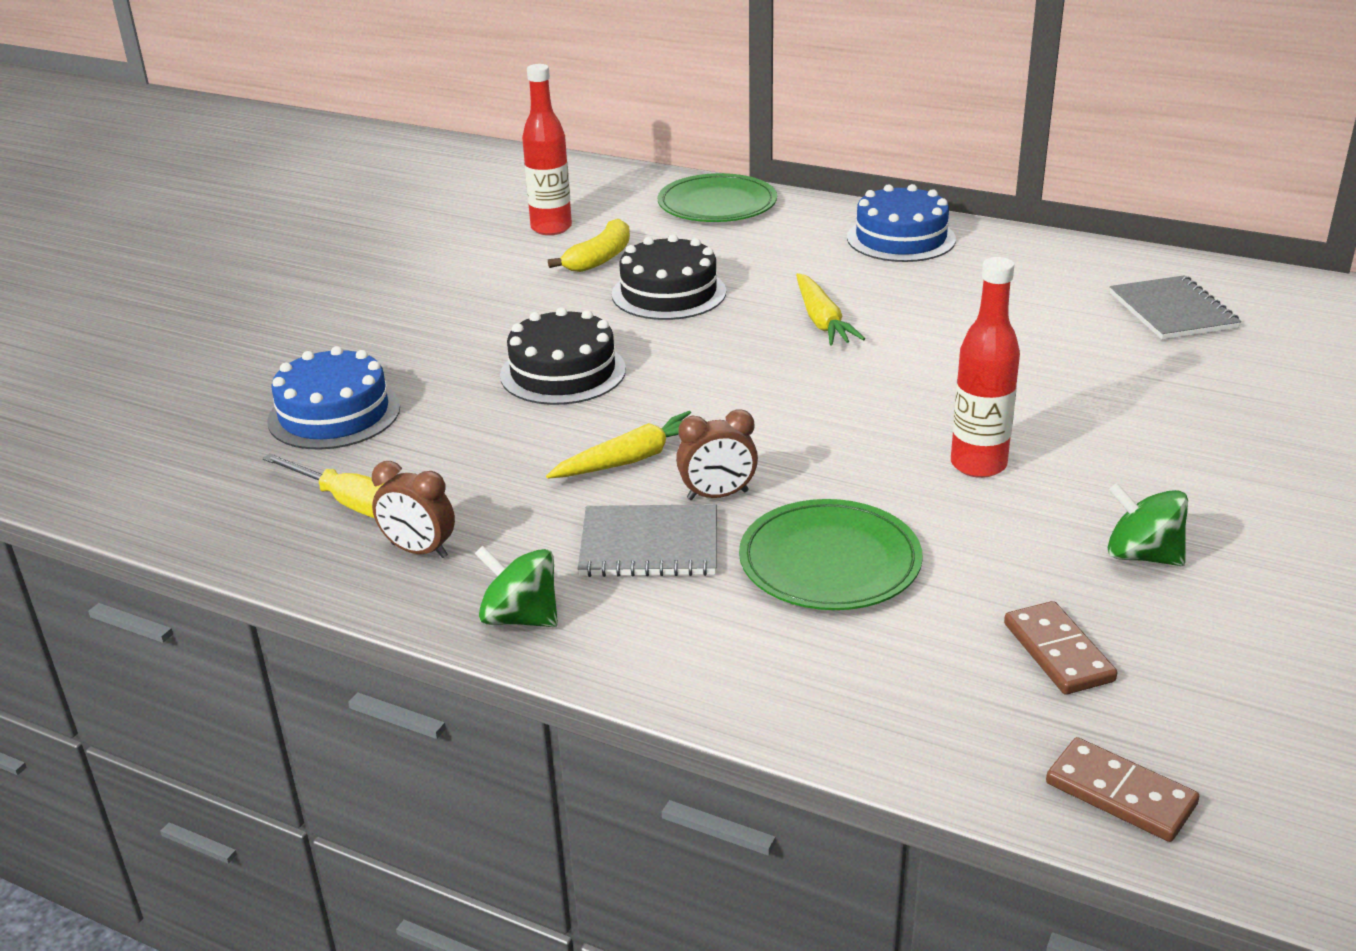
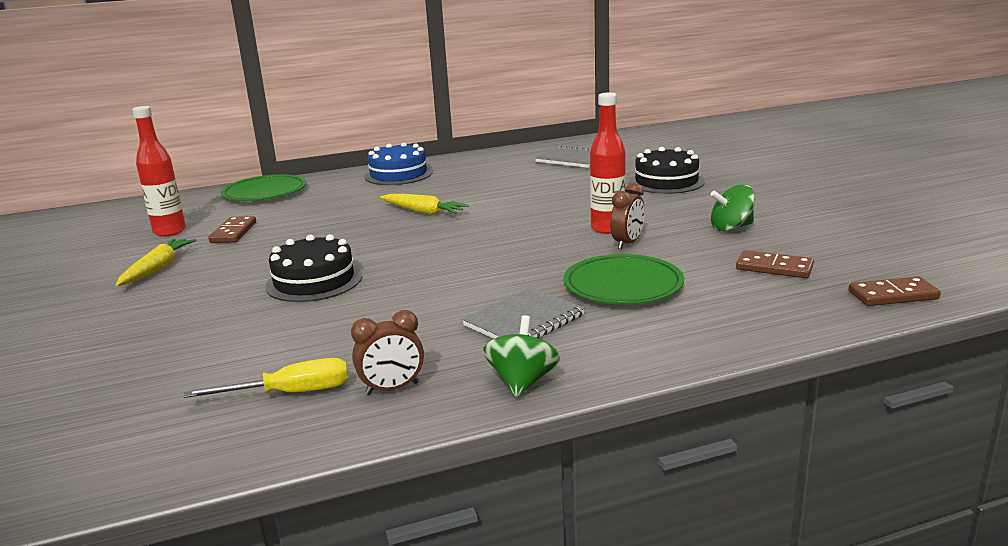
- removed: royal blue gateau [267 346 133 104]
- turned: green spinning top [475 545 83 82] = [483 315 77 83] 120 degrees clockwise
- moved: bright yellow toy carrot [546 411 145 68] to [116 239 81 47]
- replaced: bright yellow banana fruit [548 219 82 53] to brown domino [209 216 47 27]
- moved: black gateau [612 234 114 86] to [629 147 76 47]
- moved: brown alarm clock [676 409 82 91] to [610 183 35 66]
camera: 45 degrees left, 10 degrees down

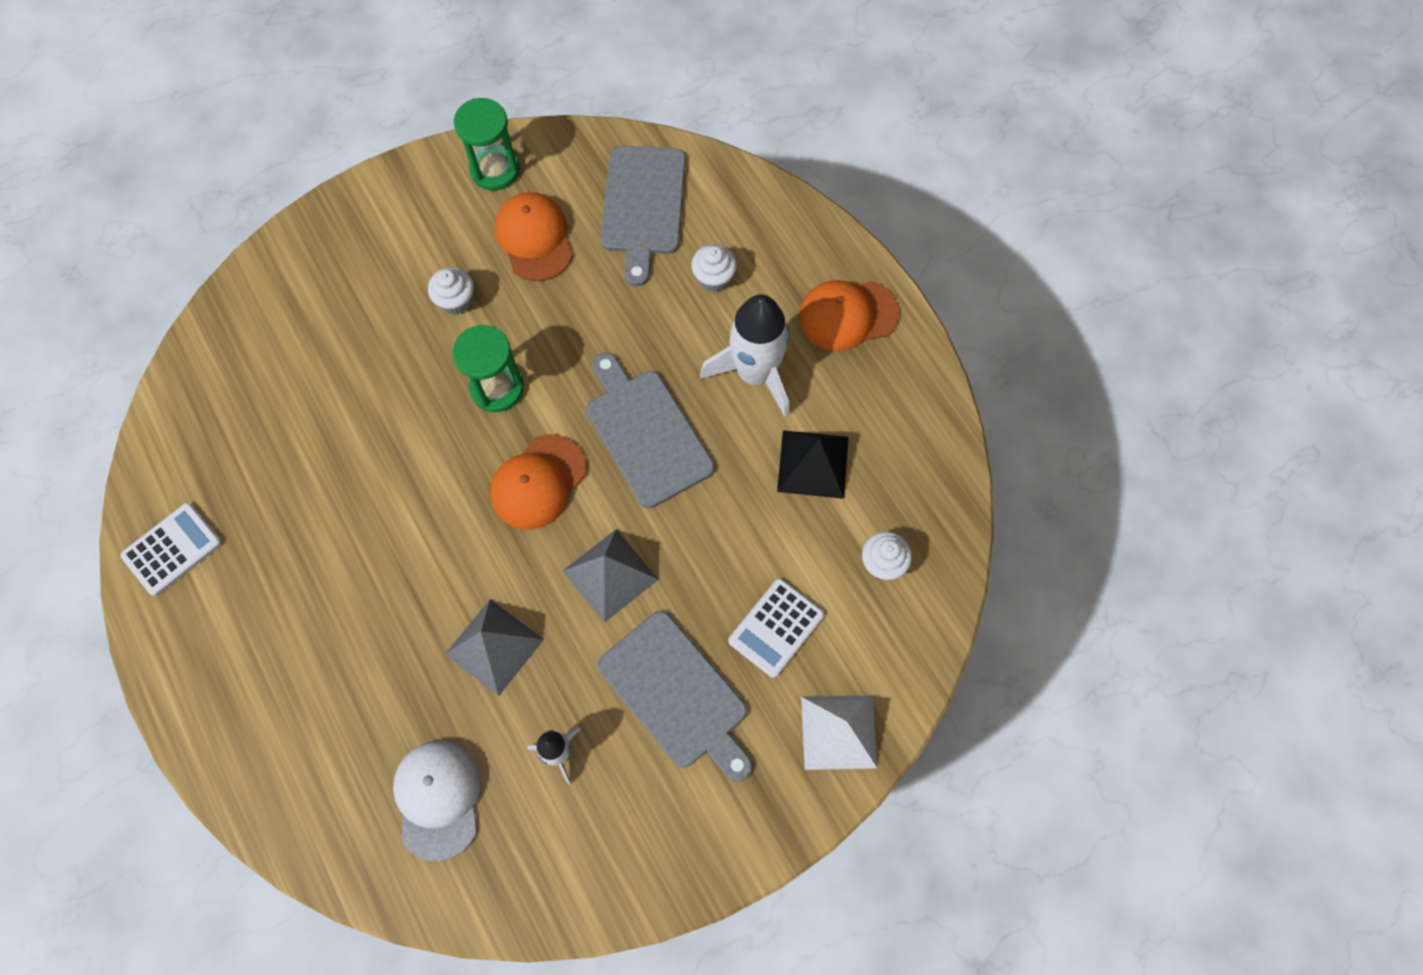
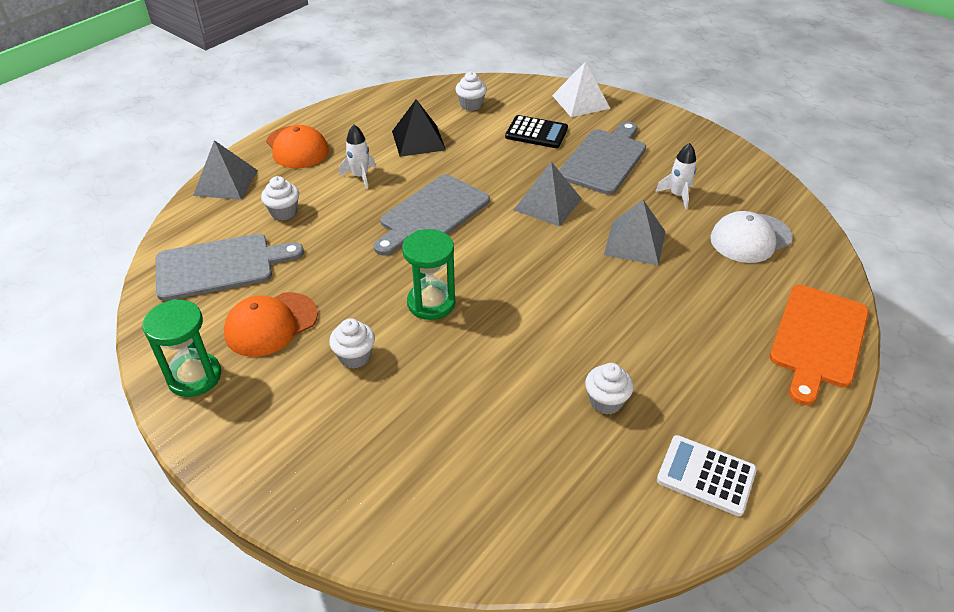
- removed: bright orange peaked cap [490 434 97 95]
- resized: white spaceship [700 294 90 123] = [339 125 37 64] x0.52
- recoloured: white pocket calculator [728 579 96 99] to black pocket calculator [505 115 63 33]
- added: ash-grey solid pyramid [193 140 65 60]
- added: white muffin [585 363 49 52]
- added: bright orange cutting board [769 285 100 120]
camera: 110 degrees left, 25 degrees down

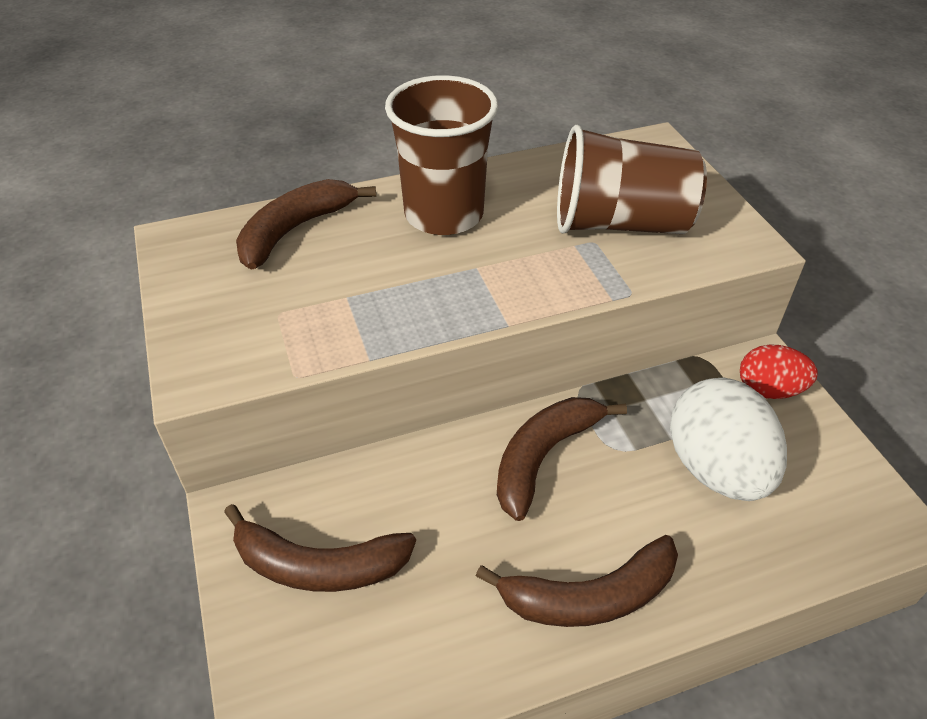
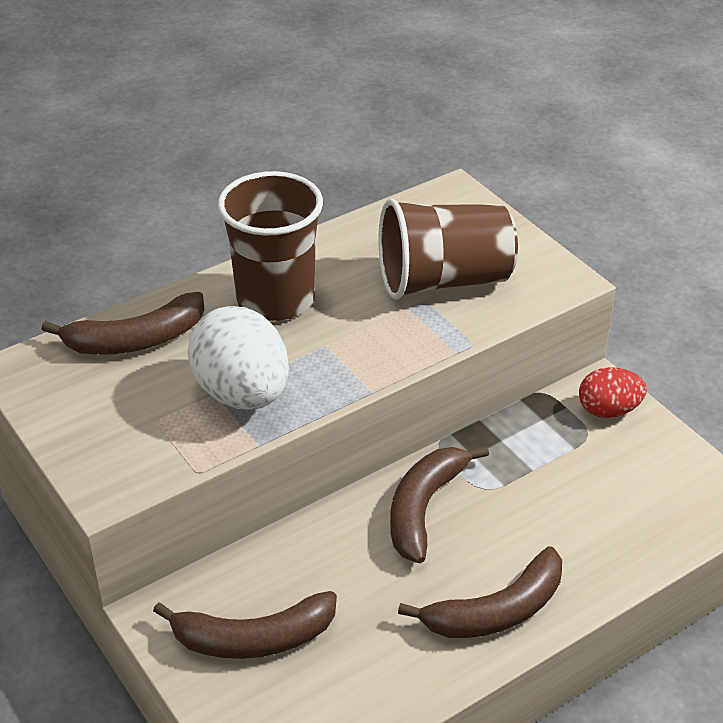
- turned: brown banana fruit [236 179 140 91] = [42 292 163 63] 135 degrees counterclockwise
- moved: white egg shape [670 377 117 124] to [187 306 102 104]
camera: 15 degrees left, 5 degrees down

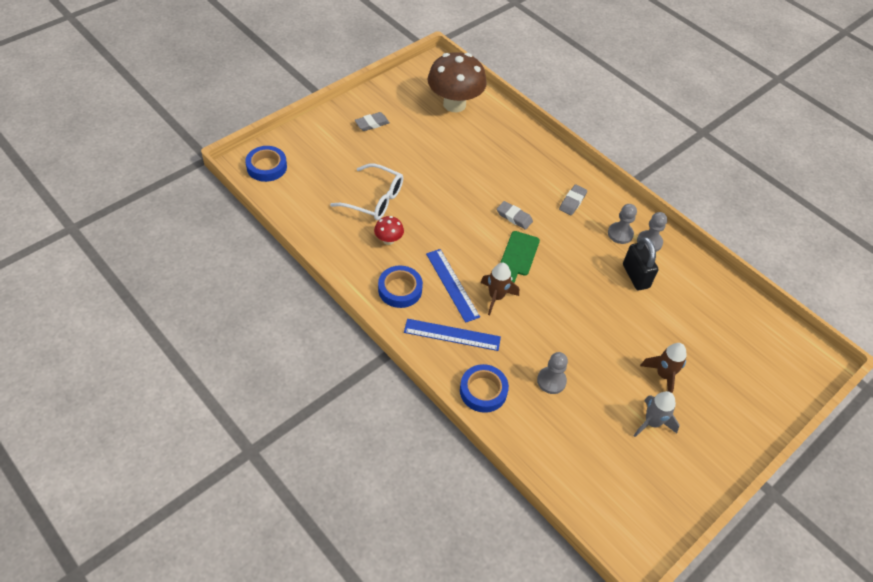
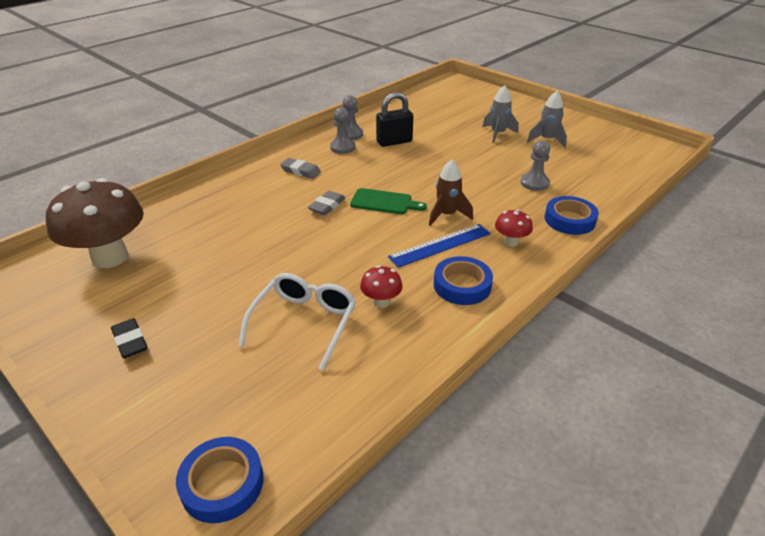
- recoloured: ash-grey eraser [355 112 35 19] to black eraser [111 318 37 40]
- replaced: royal blue measuring stick [404 319 97 32] to crimson mushroom [495 209 38 38]
- recoloured: brown spaceship [640 343 47 50] to ash-grey spaceship [482 85 37 58]
camera: 90 degrees left, 15 degrees down

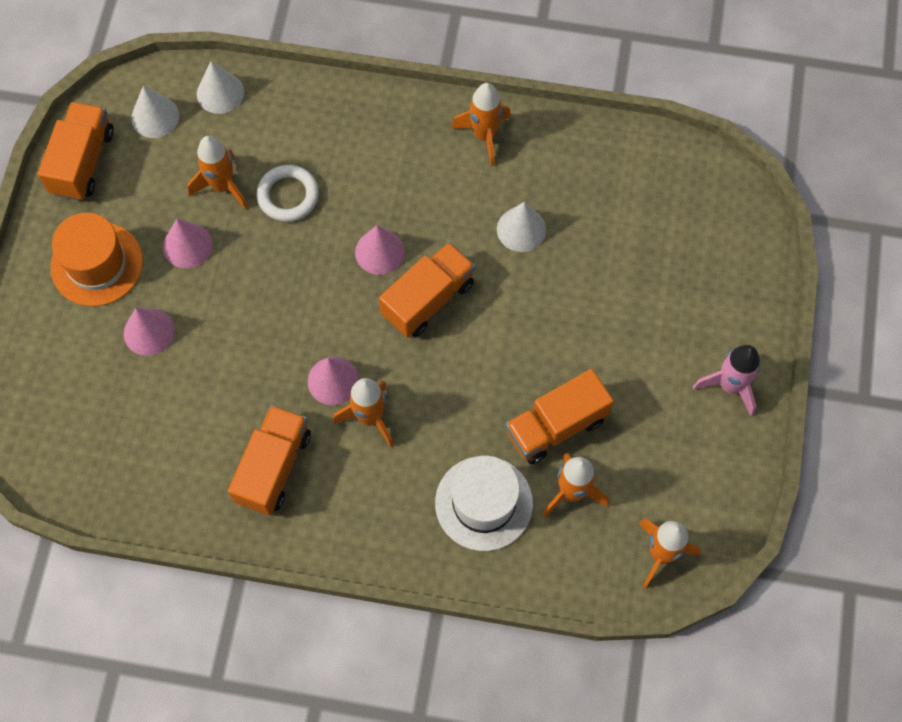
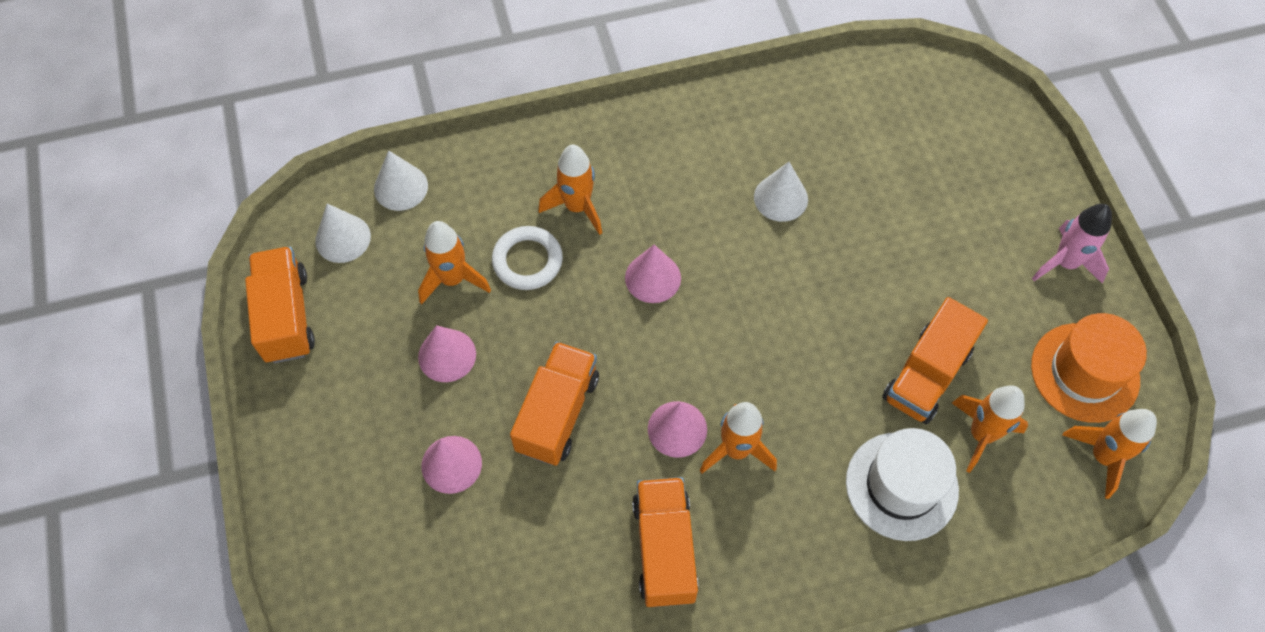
- moved: bright orange top hat [51 213 92 93] to [1031 313 116 110]
- moved: bright orange lorry [379 242 96 96] to [510 341 89 125]
- moved: bright orange spaceship [451 83 60 83] to [538 144 64 91]
camera: 25 degrees left, 5 degrees down

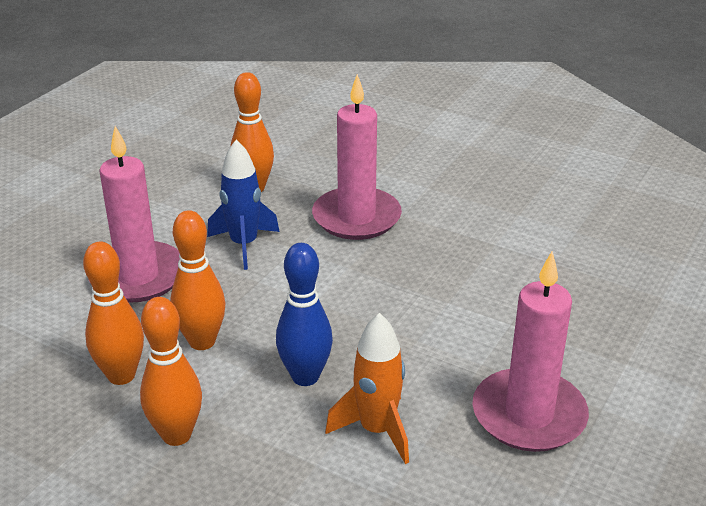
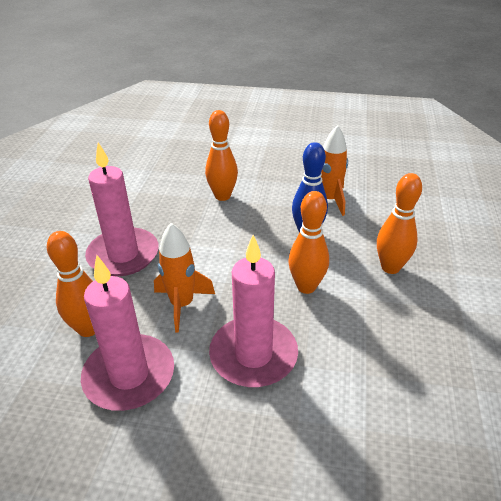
- moved: bright orange skittle [83 241 61 144] to [205 110 33 91]
- recoloured: royal blue spaceship [207 140 73 130] to bright orange spaceship [154 223 61 109]
- moved: rosy pillar candle [472 251 117 201] to [81 255 93 156]
camera: 110 degrees left, 5 degrees up

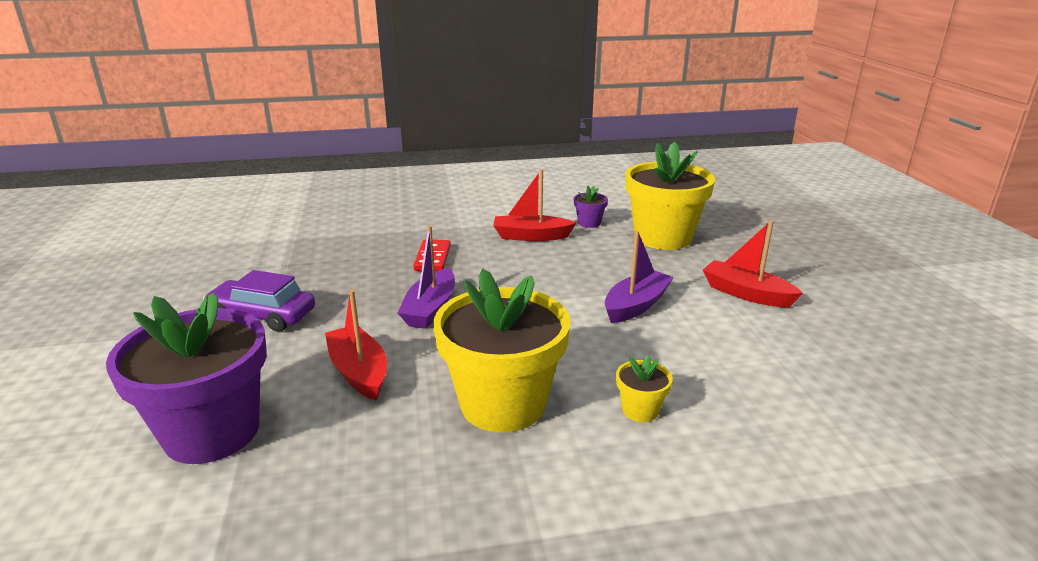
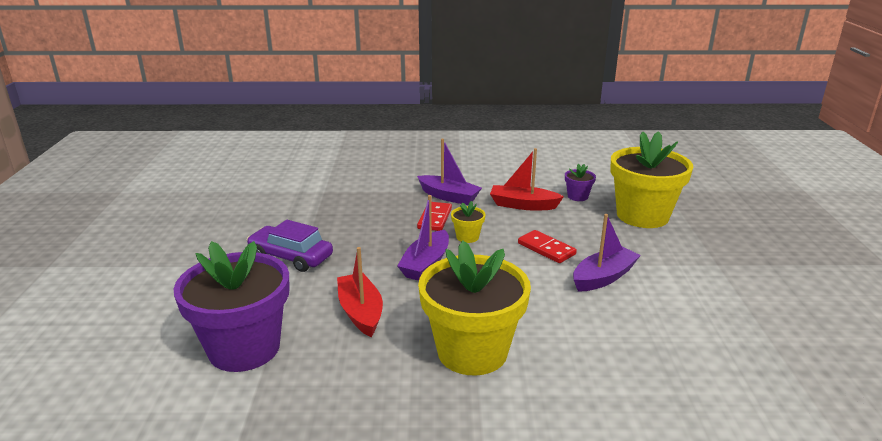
- moved: bright yellow potted plant [616 355 57 67] to [451 201 35 42]
- removed: crimson sailboat [703 220 100 87]
- added: violet sailboat [417 139 65 66]
- added: crimson domino [518 230 59 33]
camera: 10 degrees right, 0 degrees up

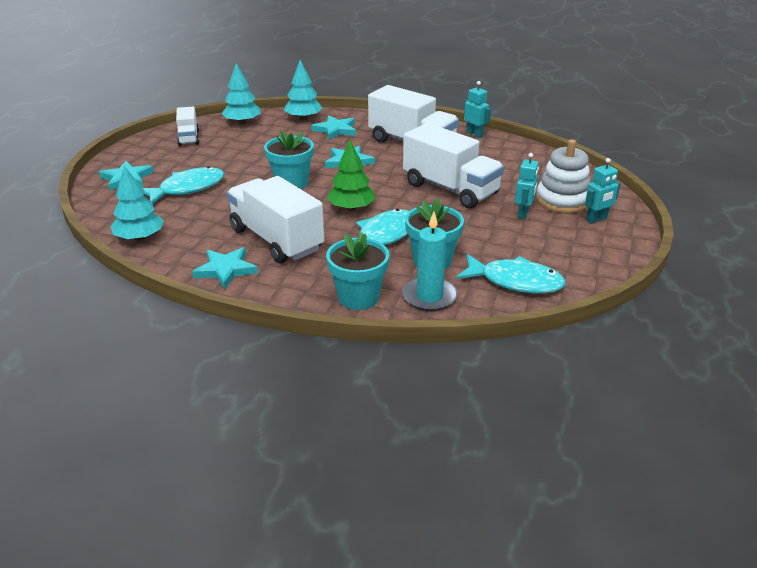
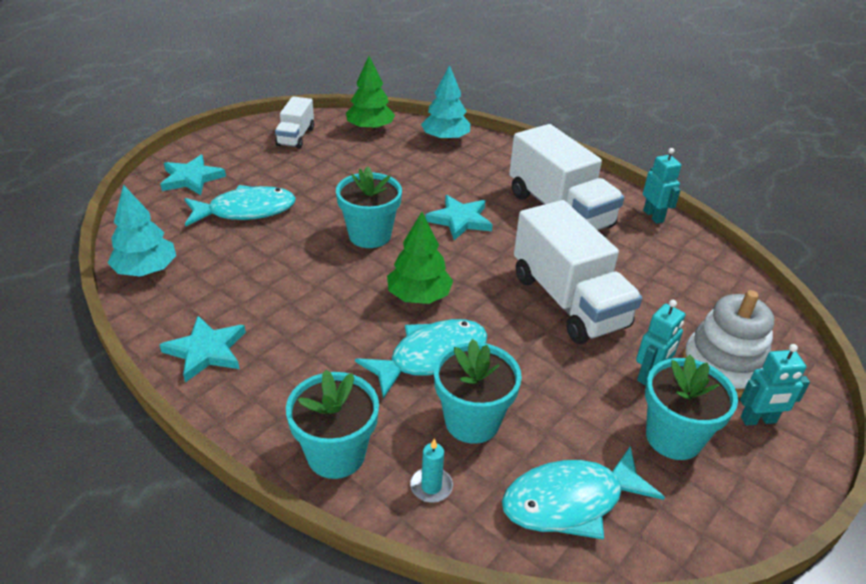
- recoloured: turquoise tree [221 63 40 61] to green tree [346 56 49 75]
- removed: white lorry [227 176 97 87]
- removed: turquoise five-pointed star [311 115 45 25]
- resized: turquoise pillar candle [402 212 56 99] = [410 438 43 65] x0.52
- turned: turquoise fish [456 254 110 40] = [502 446 163 94] 120 degrees clockwise
- added: turquoise potted plant [645 355 93 105]
camera: 20 degrees right, 5 degrees up

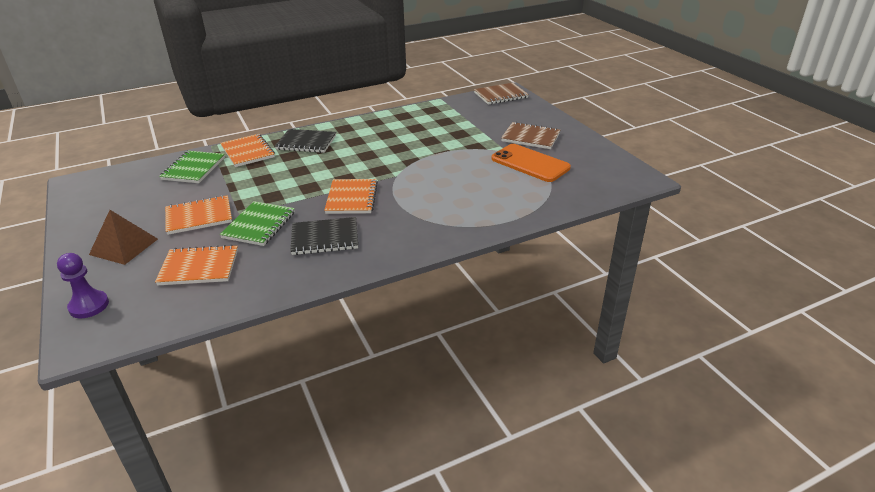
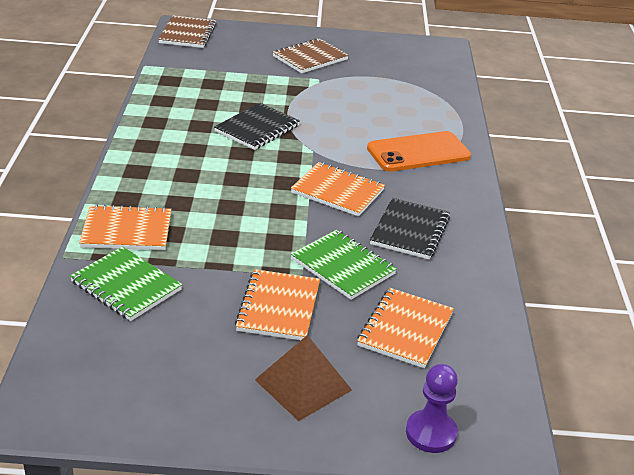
- moved: black exercise book [275 129 61 24] to [214 103 86 47]
- moved: bright orange smartphone [491 144 80 38] to [367 131 104 41]
camera: 65 degrees left, 0 degrees up

